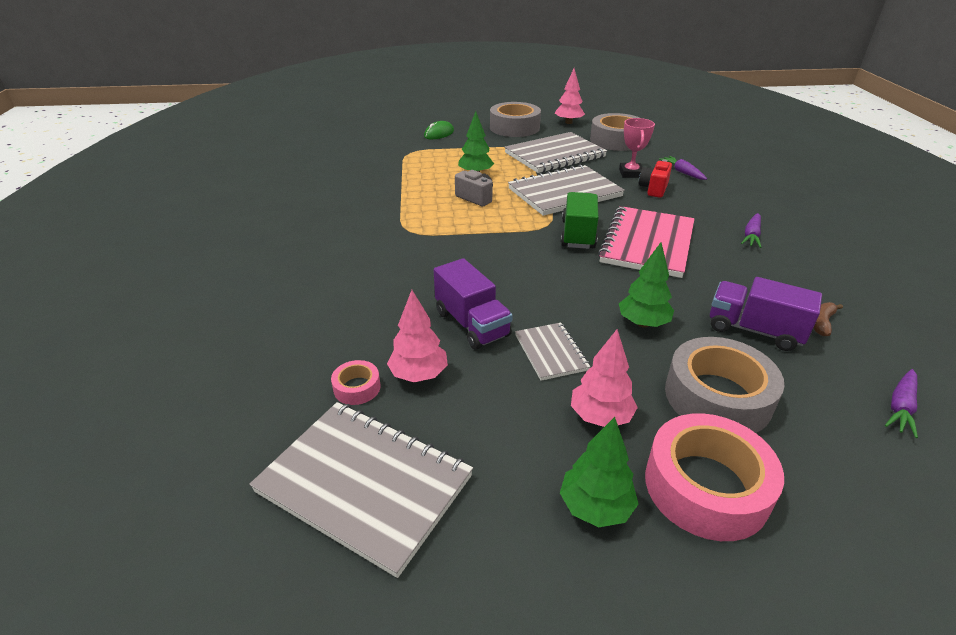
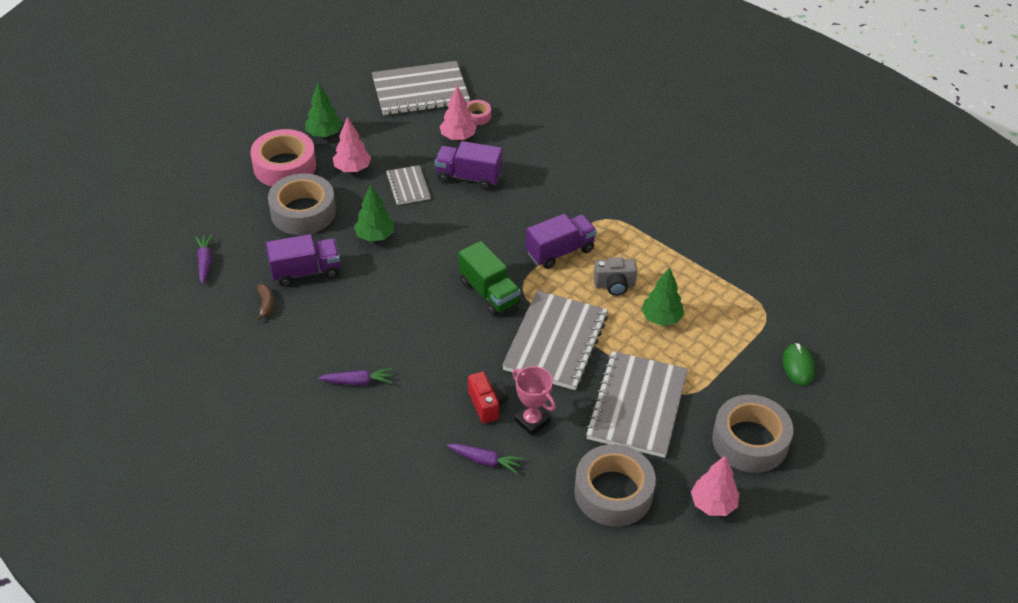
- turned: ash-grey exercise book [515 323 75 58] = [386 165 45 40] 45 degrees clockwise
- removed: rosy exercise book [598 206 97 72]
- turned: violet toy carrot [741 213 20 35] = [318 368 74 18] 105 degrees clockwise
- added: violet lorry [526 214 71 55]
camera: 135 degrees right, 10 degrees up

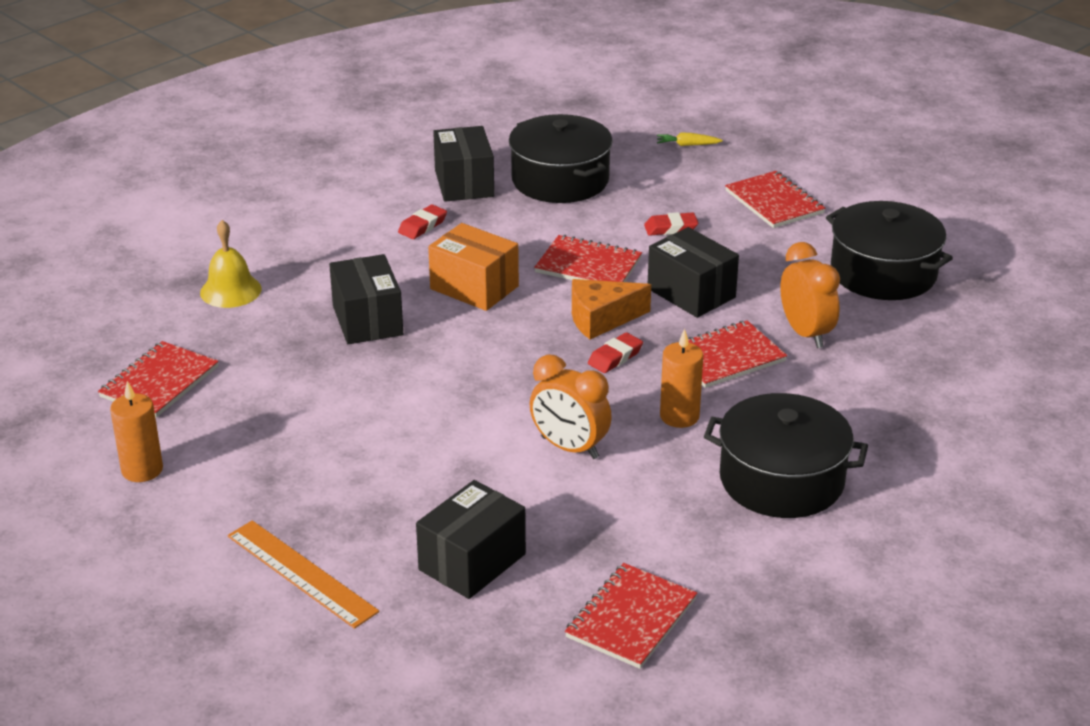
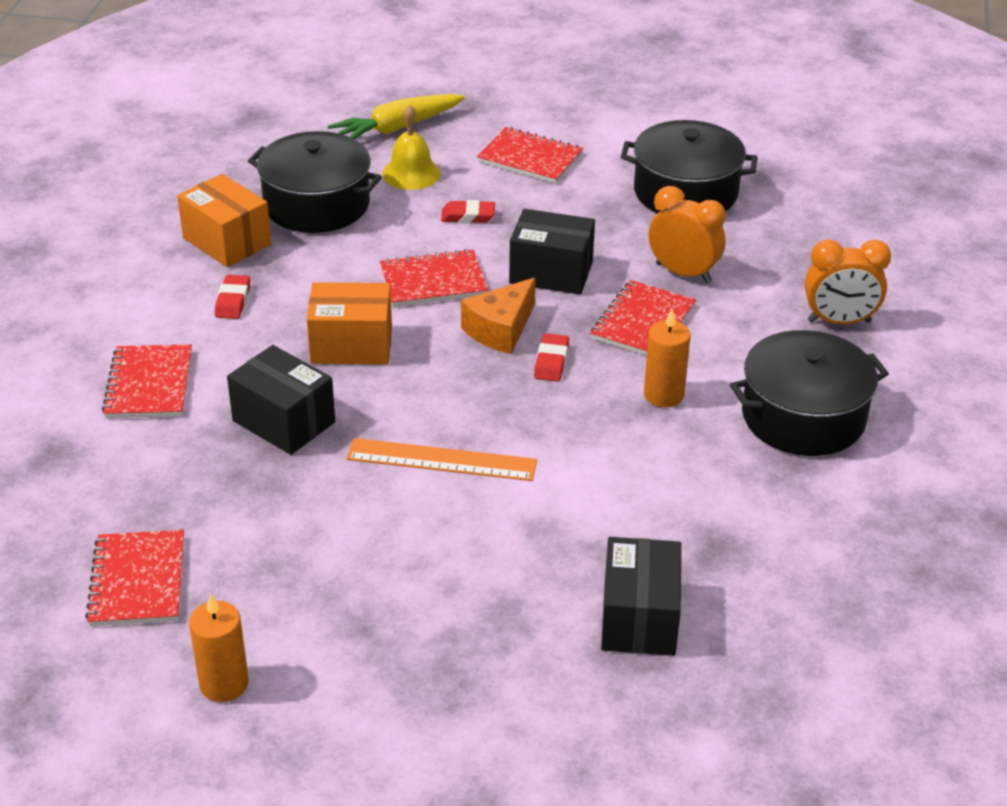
- moved: bright yellow bell [200 220 62 88] to [382 104 59 86]
- moved: bright orange measuring stick [228 520 151 109] to [346 438 191 43]
- recoloured: black box [433 126 61 76] to bright orange box [177 174 94 93]
- moved: bright orange alarm clock [529 355 83 104] to [805 239 86 85]
- moved: crimson exercise book [565 563 132 106] to [102 344 90 74]
- turned: crimson eraser [644 212 54 24] = [441 200 54 23] 45 degrees clockwise
- resized: bright yellow toy carrot [657 133 66 13] = [328 94 137 45] x2.11
camera: 35 degrees left, 5 degrees up

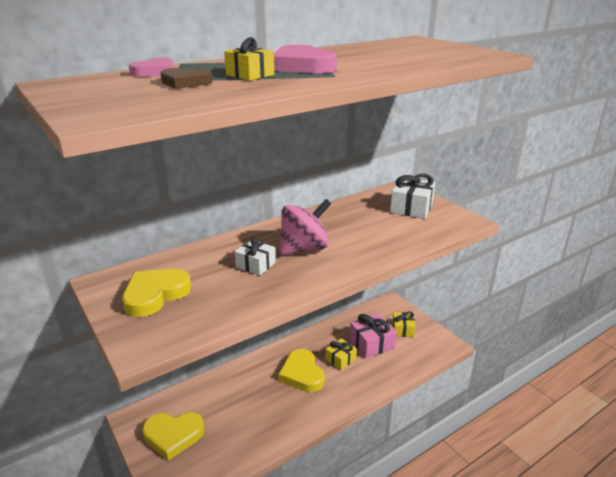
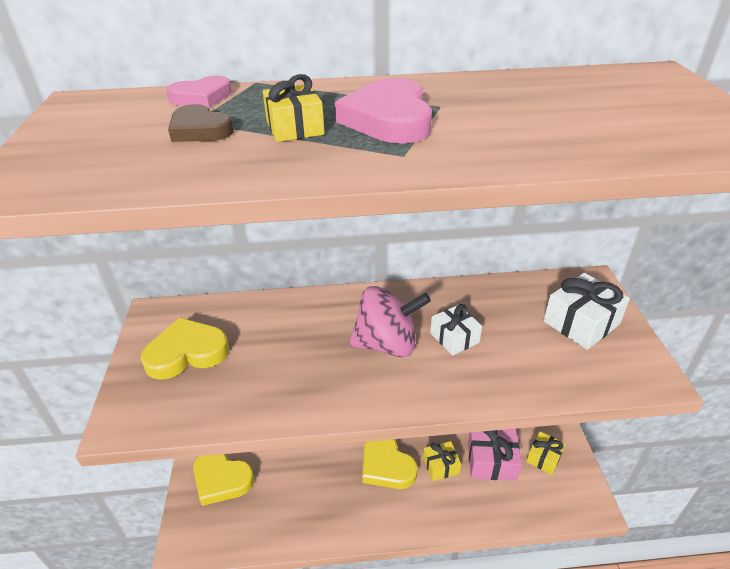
- moved: white present [235 236 41 40] to [430 304 52 52]
- turned: bright yellow heart [278 349 47 43] = [362 439 56 50] 45 degrees counterclockwise
camera: 30 degrees right, 10 degrees up

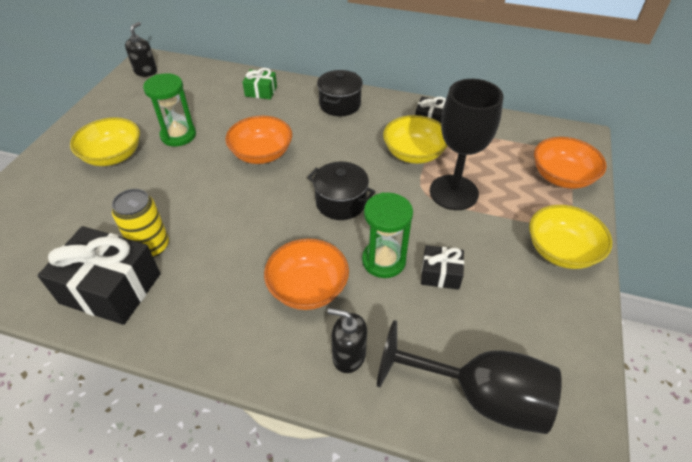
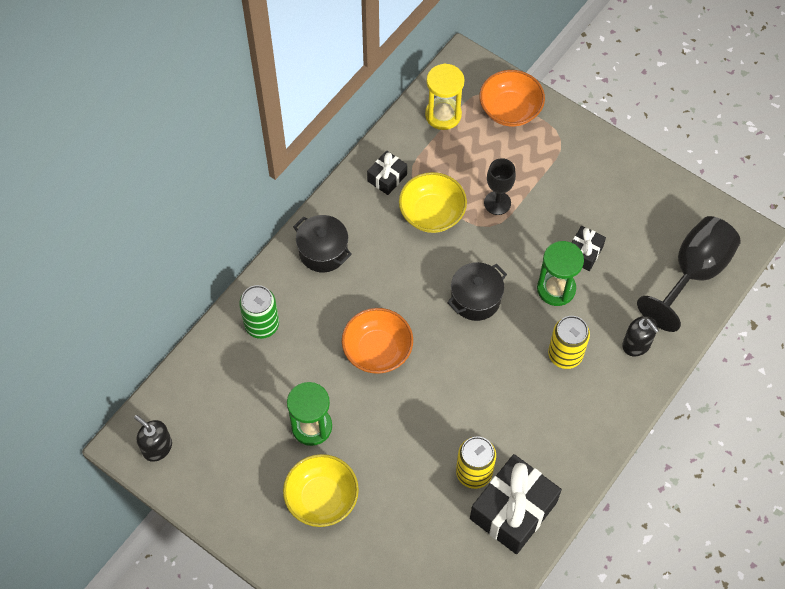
- replaced: green present [243 68 34 31] to green soda can [239 285 40 54]
- replaced: bright orange serving bowl [264 239 85 71] to bright yellow soda can [548 316 42 53]
- turned: black soap pump [327 308 40 65] = [622 316 37 40] 75 degrees counterclockwise
- resized: black goblet [430 79 73 131] = [484 158 32 57] x0.58
- removed: bright yellow serving bowl [529 205 83 64]
- added: bright yellow sand timer [425 63 40 67]
camera: 70 degrees left, 15 degrees up

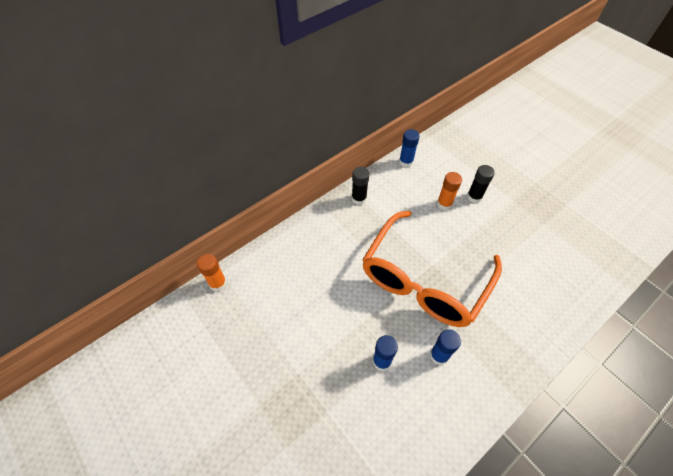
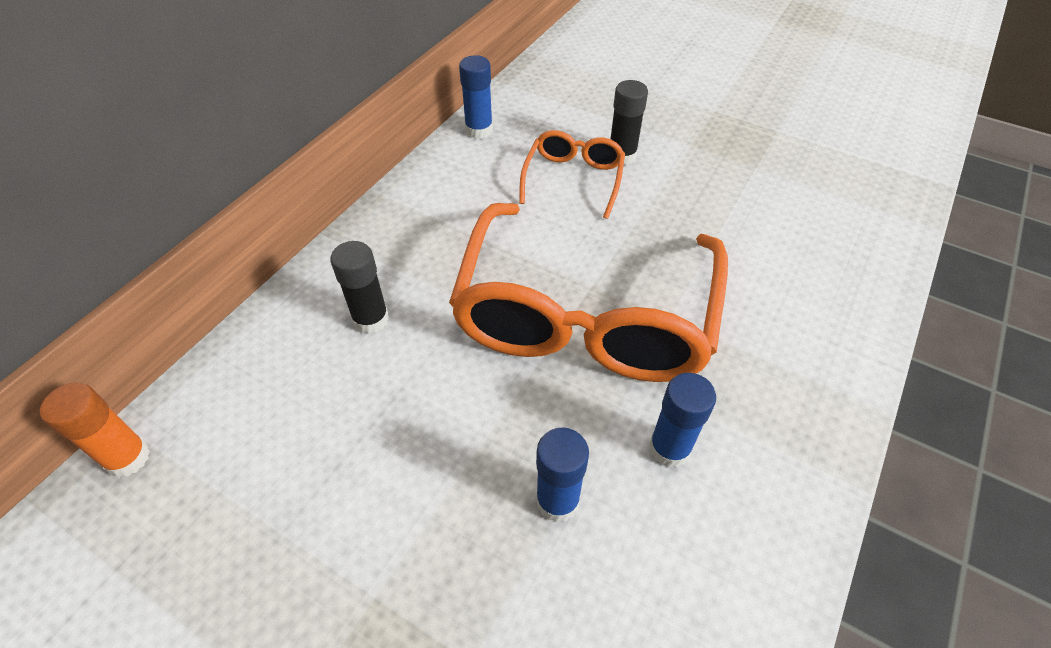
- moved: black glue [352 167 18 38] to [330 241 59 93]
- replaced: bright orange glue [437 172 25 38] to bright orange glasses [519 130 106 89]
camera: 20 degrees left, 5 degrees down

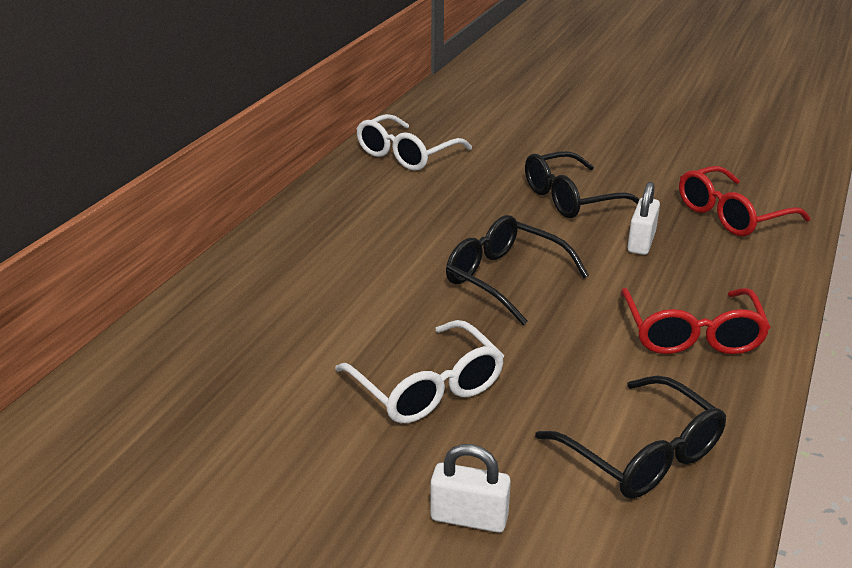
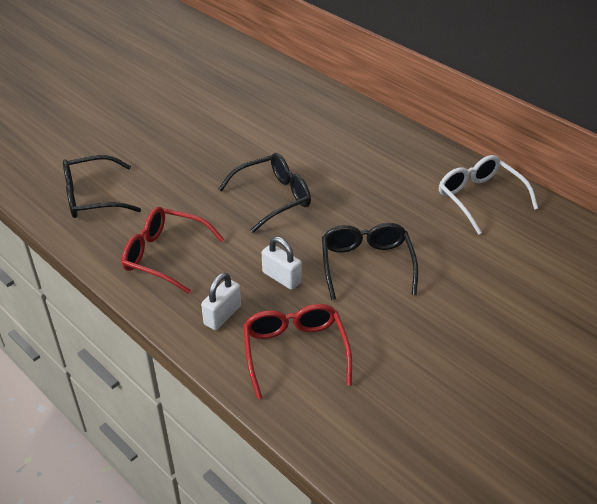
- removed: white glasses [335 320 169 103]
- moved: white small lock [430 444 81 89] to [201 273 40 57]
camera: 110 degrees right, 10 degrees up

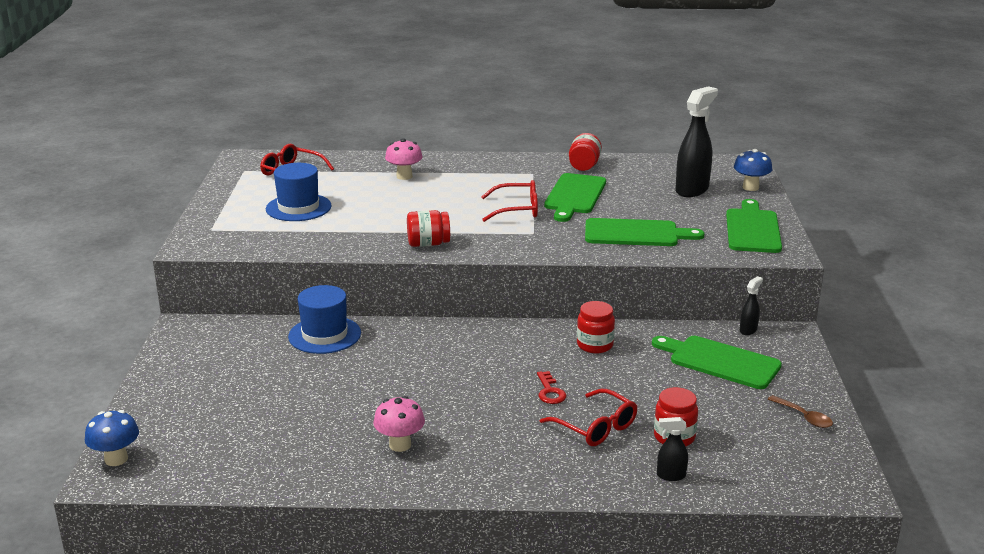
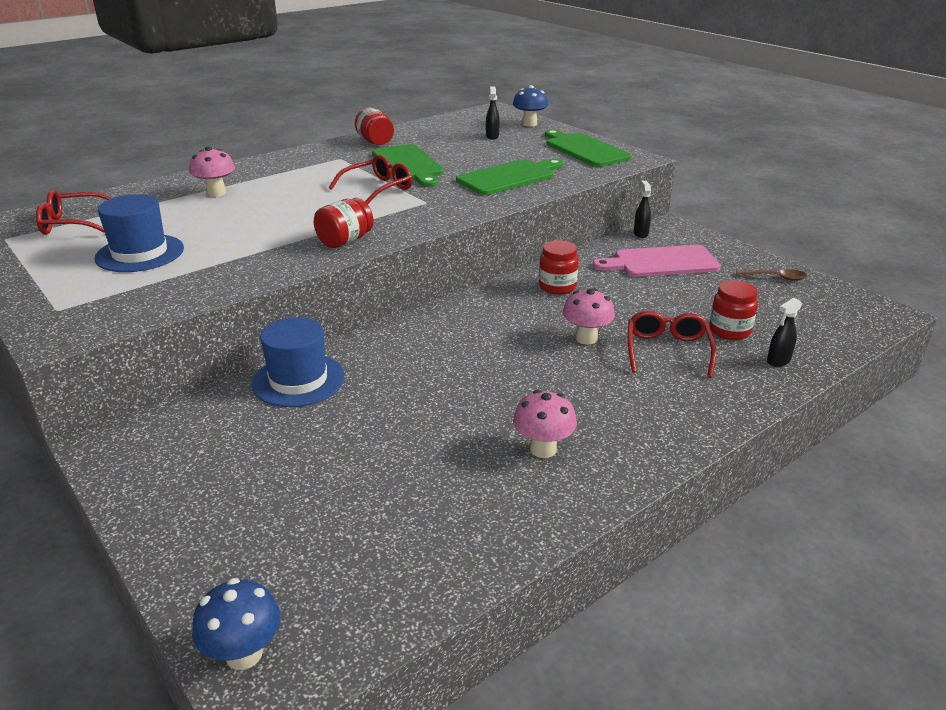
- replaced: crimson door key [537 371 29 33] to rosy mushroom [563 289 52 55]
- turned: crimson glasses [540 389 97 57] = [628 311 88 67] 90 degrees counterclockwise
- recoloured: green cutting board [652 336 130 53] to rosy cutting board [593 245 128 32]
- resized: black spray bottle [675 86 43 111] = [486 86 14 53] x0.48
camera: 40 degrees left, 5 degrees up

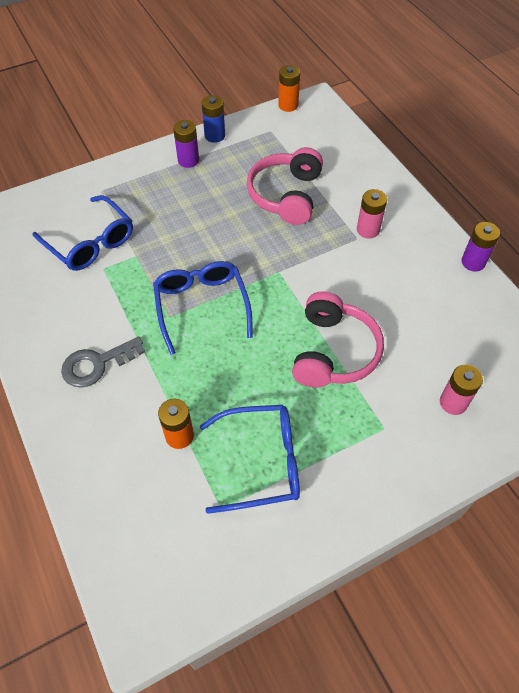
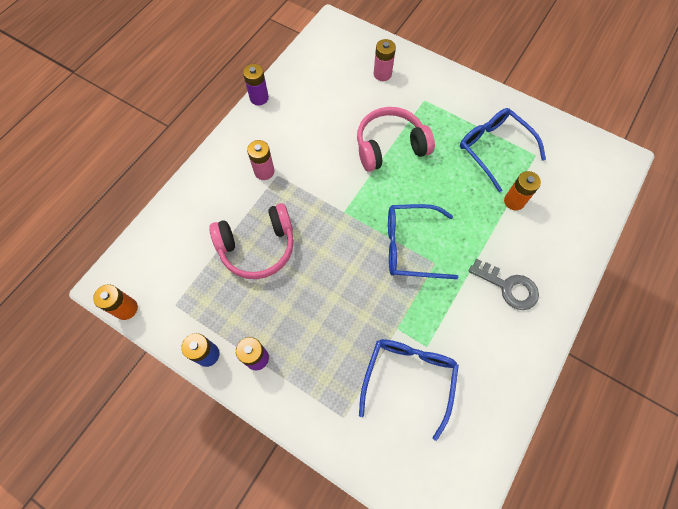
- turned: royal blue glasses [153 261 100 94] = [388 204 71 75] 45 degrees clockwise
camera: 120 degrees left, 10 degrees up

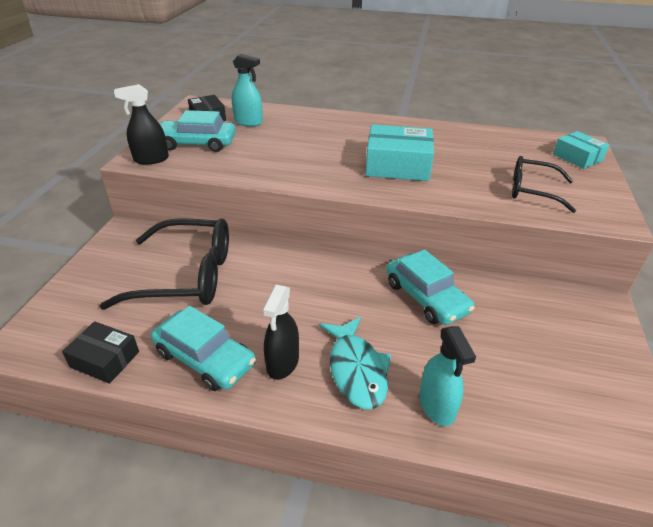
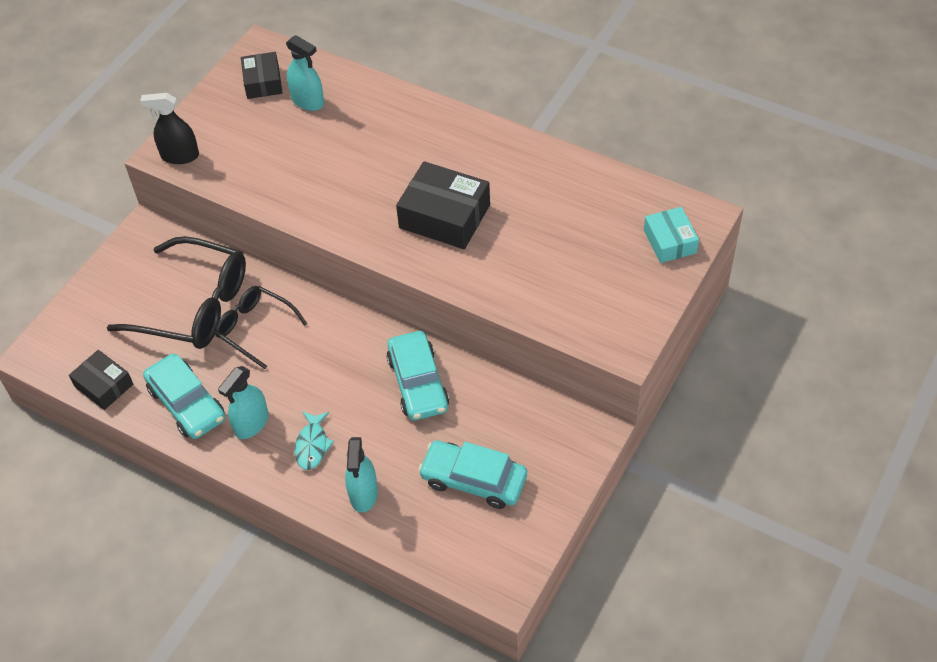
- moved: turquoise toy car [160 110 76 42] to [418 440 109 69]
- recoloured: black spray bottle [262 285 37 95] to turquoise spray bottle [218 366 50 73]
- resized: turquoise fish [319 317 72 92] = [295 411 39 59] x0.64
- recoloured: turquoise box [365 124 69 57] to black box [396 161 94 88]
- moved: black glasses [512 156 64 57] to [214 286 93 83]
camera: 20 degrees right, 15 degrees up

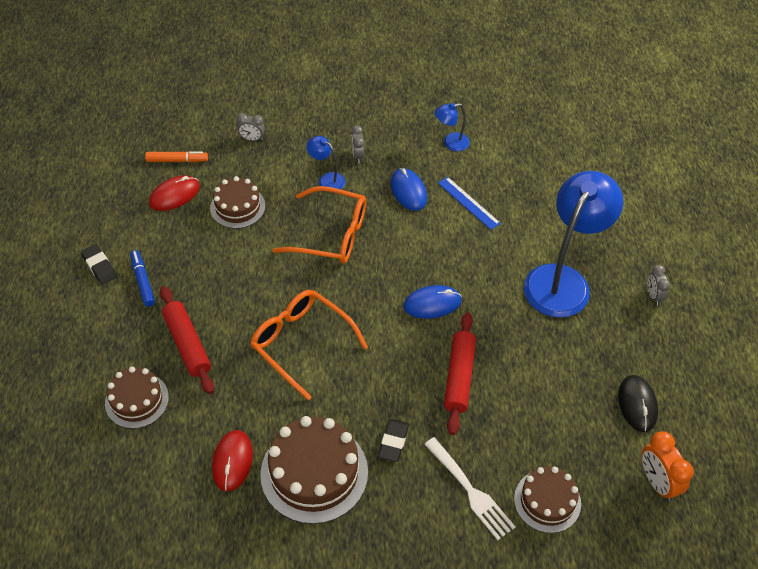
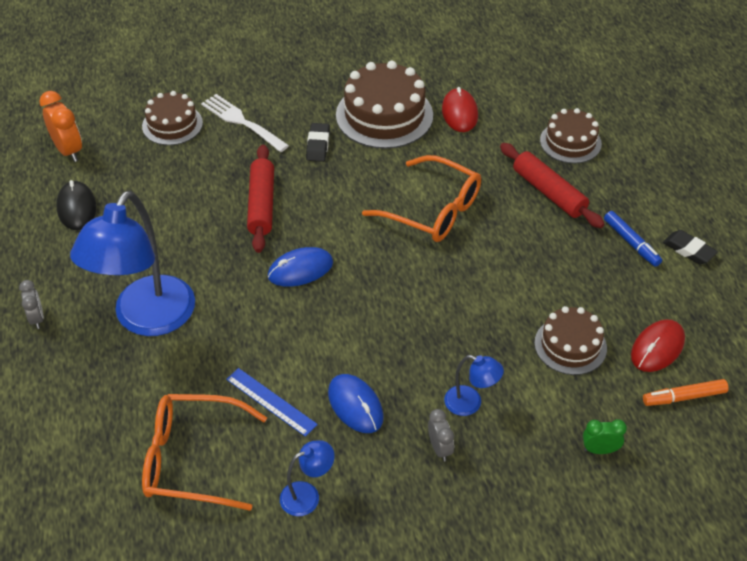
- recoloured: ash-grey alarm clock [237 113 28 28] to green alarm clock [583 419 44 35]
- moved: bright orange glasses [273 186 93 78] to [142 394 125 117]
camera: 170 degrees right, 5 degrees down

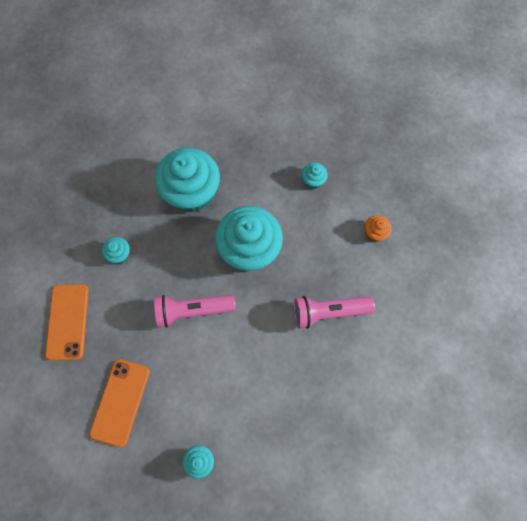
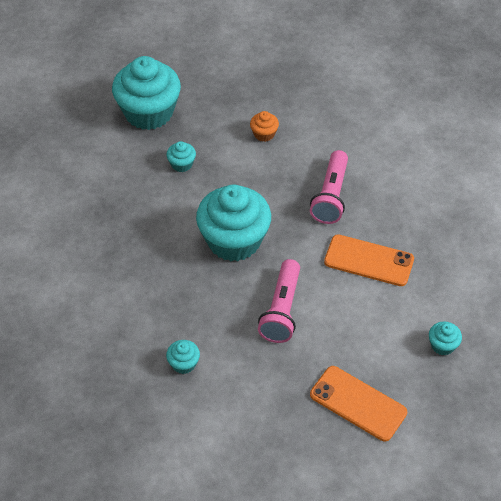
- moved: bright orange smartphone [45 284 44 77] to [324 234 90 52]
- moved: turquoise muffin [155 148 65 64] to [112 56 69 74]
camera: 70 degrees left, 20 degrees down

